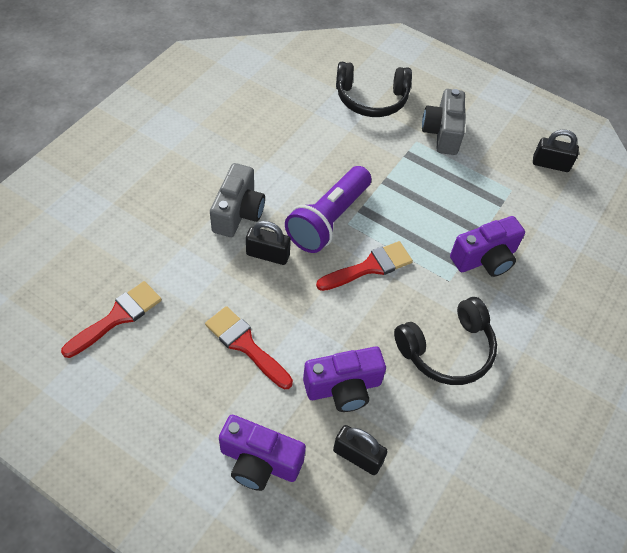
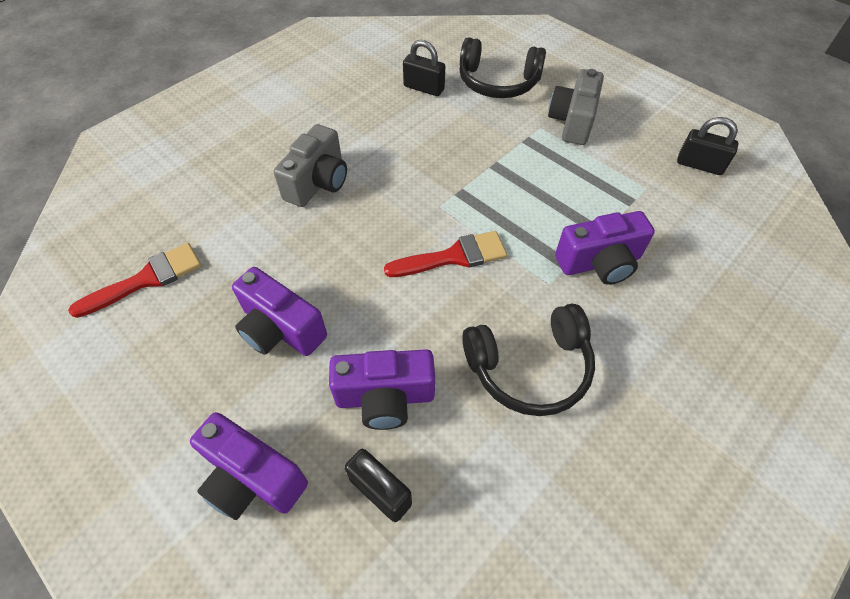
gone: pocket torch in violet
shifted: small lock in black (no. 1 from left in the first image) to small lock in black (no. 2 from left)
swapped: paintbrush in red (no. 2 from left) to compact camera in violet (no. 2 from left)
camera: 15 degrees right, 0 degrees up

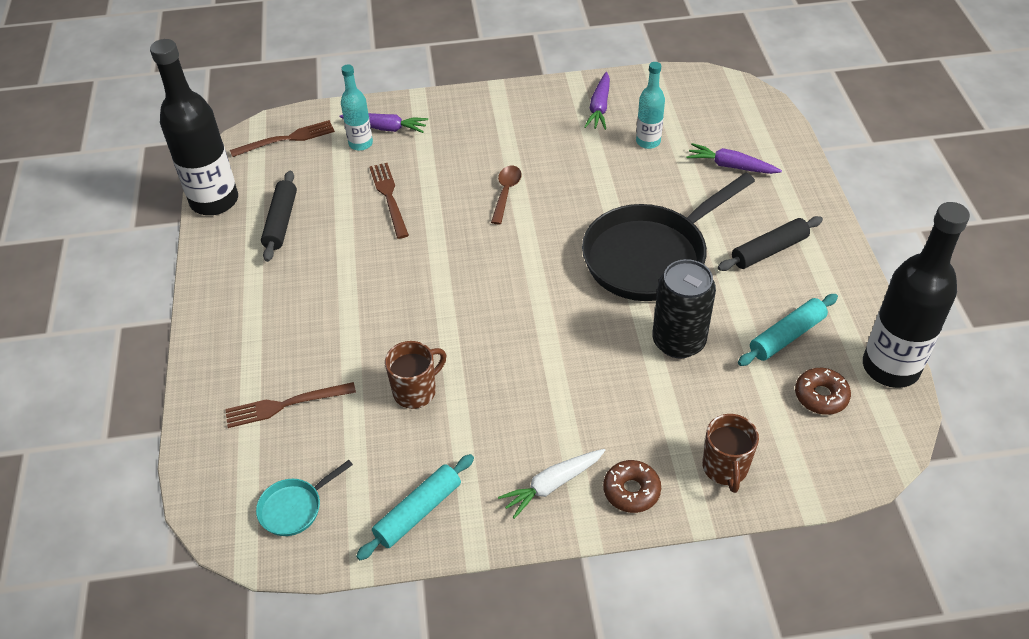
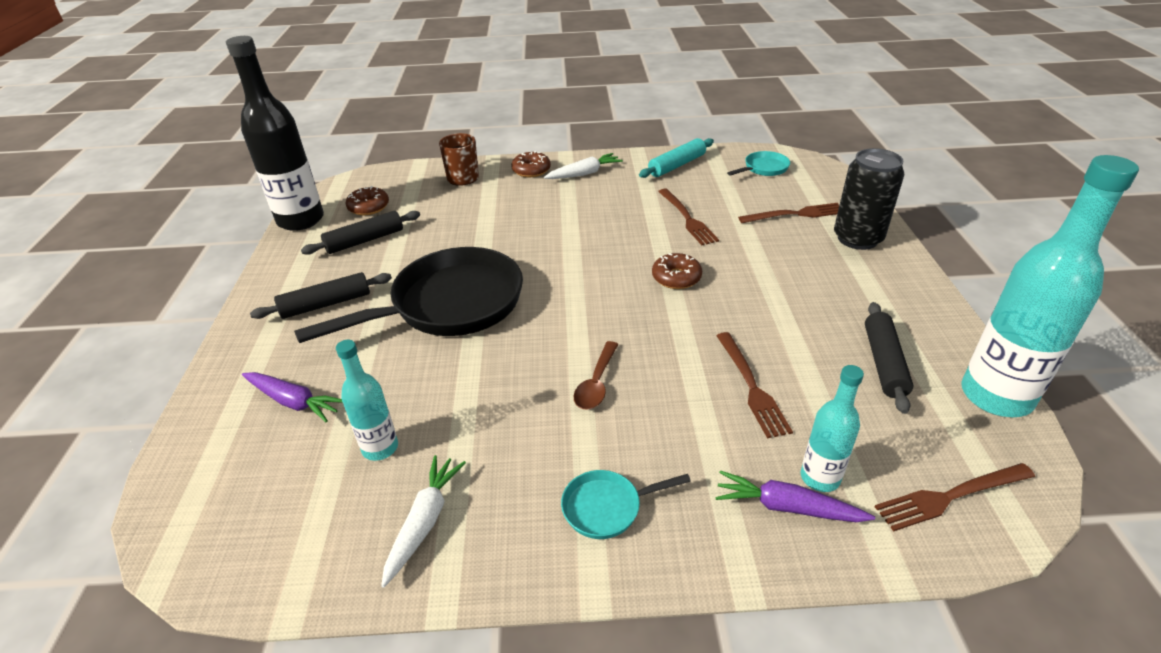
new: frying pan in aqua (no. 1 from left); glazed donut in russet (no. 3 from left)
shifted: tin in black
swapped: coffee mug in russet (no. 1 from left) to dinner fork in russet (no. 1 from left)
repainted: flask in black (no. 1 from left) to flask in aqua (no. 3 from left); root vegetable in violet (no. 2 from left) to root vegetable in pure white (no. 1 from left); pastry roller in aqua (no. 2 from left) to pastry roller in black (no. 2 from left)
camera: 175 degrees left, 10 degrees down

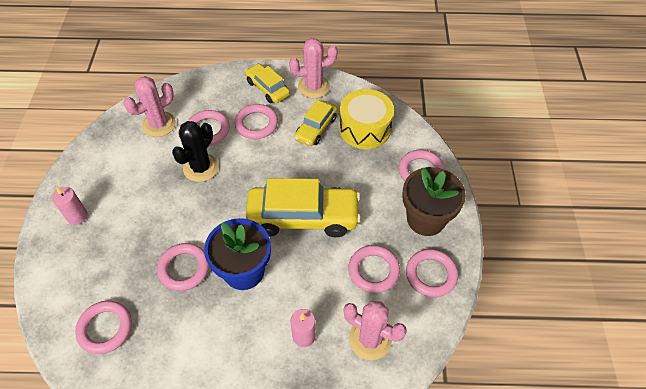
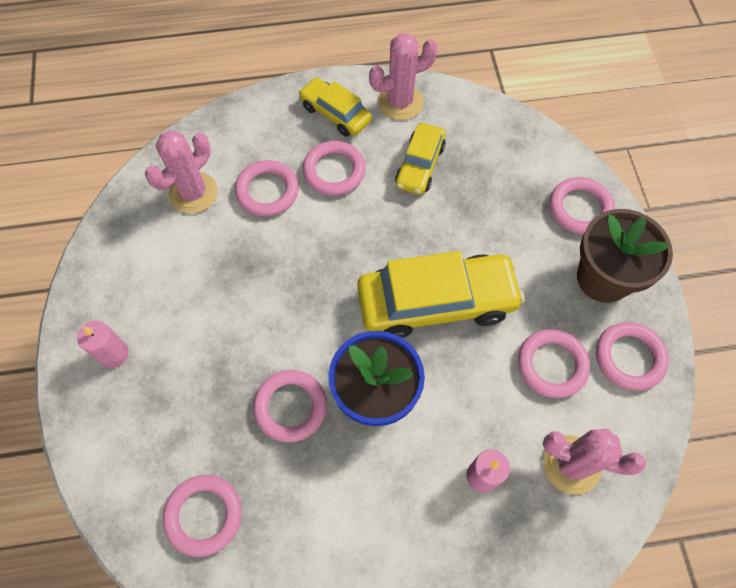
gone: saguaro cactus in black; drum in golden
camera: 10 degrees left, 10 degrees up

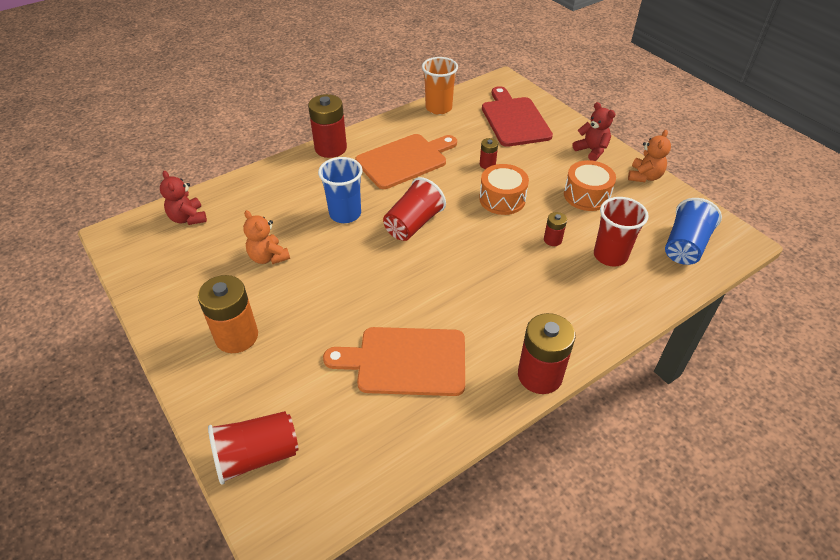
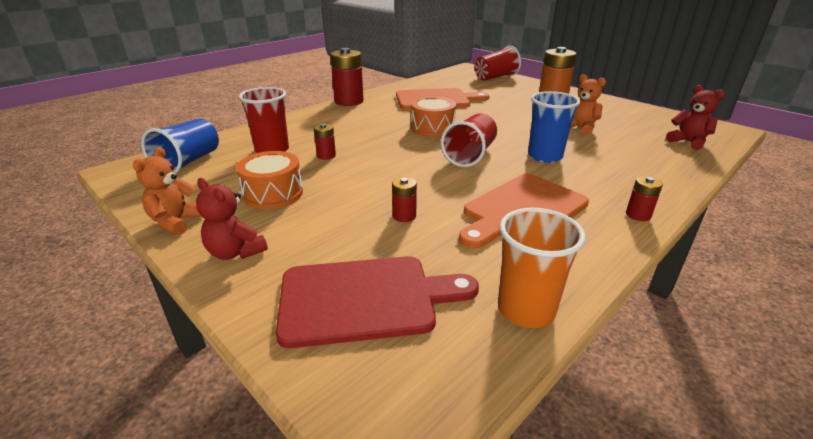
shifted: drum in bright orange (no. 1 from left in the first image) to drum in bright orange (no. 2 from left)
rotated: cutting board in red 75 degrees counterclockwise
scaled: power cell in red (no. 1 from left in the first image) x0.49
camera: 170 degrees right, 15 degrees down

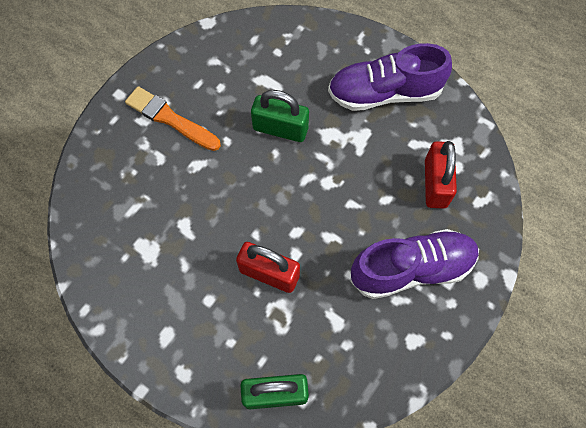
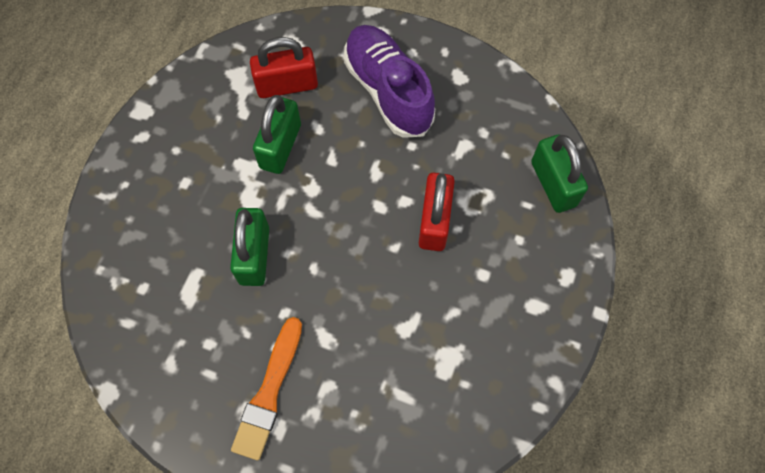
gone: sneaker in violet (no. 1 from left)
new: small lock in green (no. 2 from left)
camera: 105 degrees left, 0 degrees up

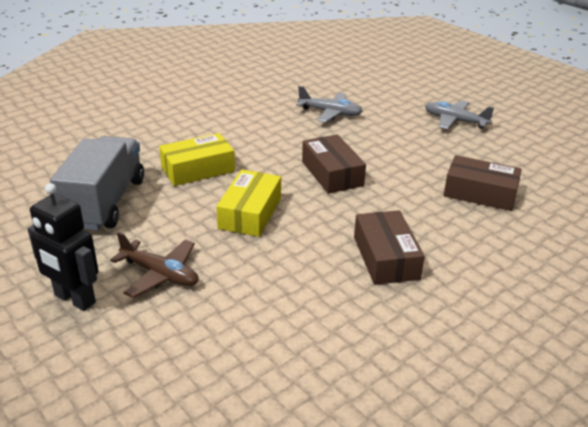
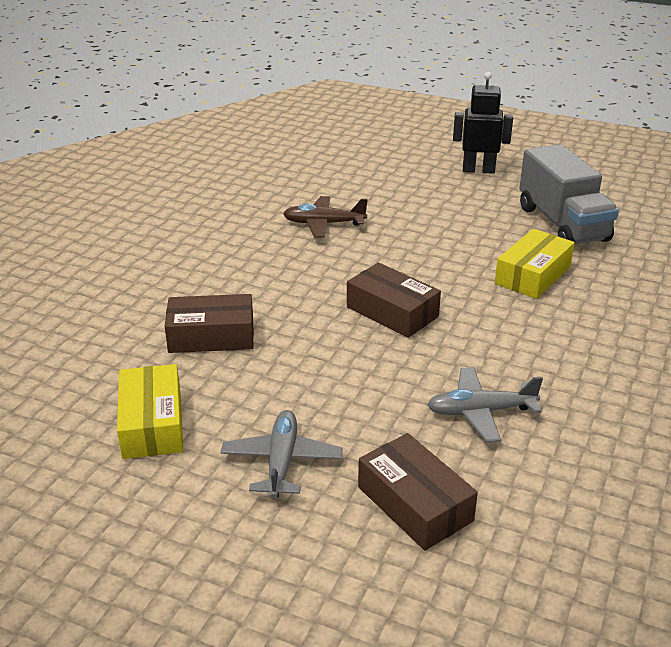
shifted: aeroplane in russet; parcel in golden (no. 2 from left in the first image) to parcel in golden (no. 1 from left); parcel in russet (no. 2 from left in the first image) to parcel in russet (no. 3 from left)
rotated: aeroplane in ash-grey (no. 2 from left in the first image) 90 degrees counterclockwise
camera: 155 degrees right, 0 degrees up

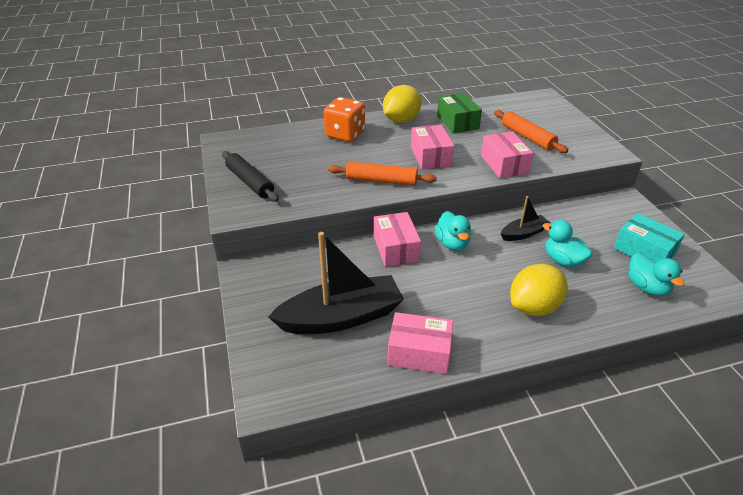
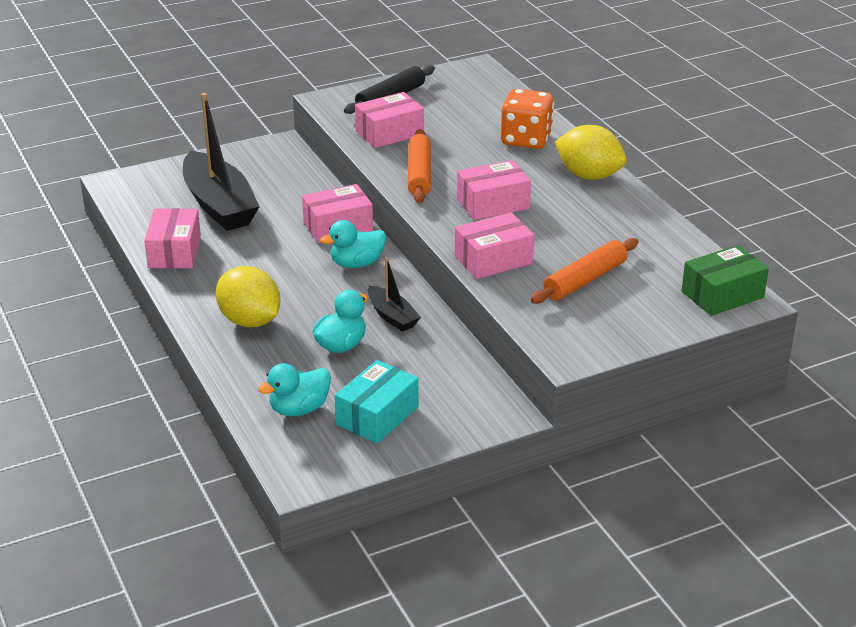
new: parcel in rosy (no. 3 from left)
shifted: parcel in green
camera: 80 degrees right, 5 degrees down

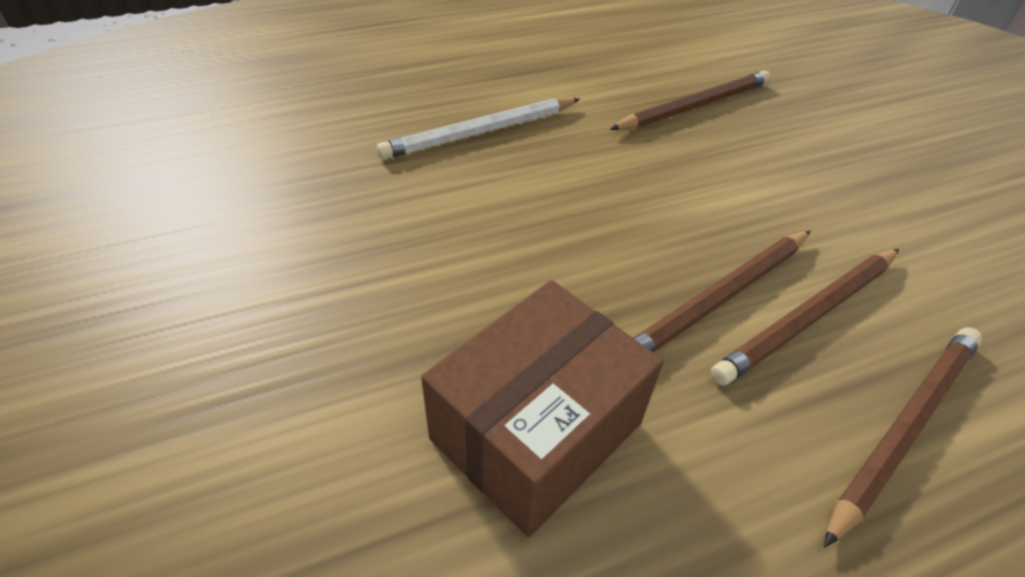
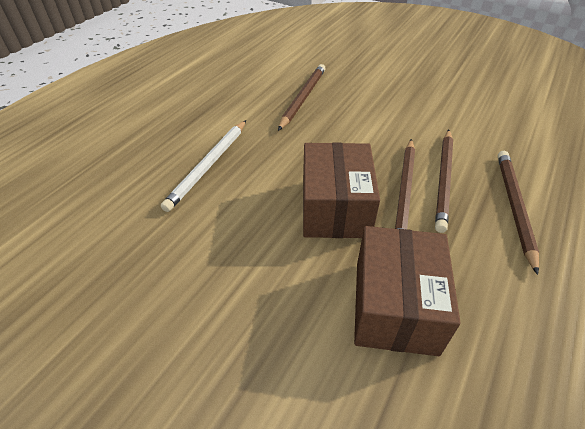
new: parcel in russet (no. 1 from left)
camera: 35 degrees left, 0 degrees up

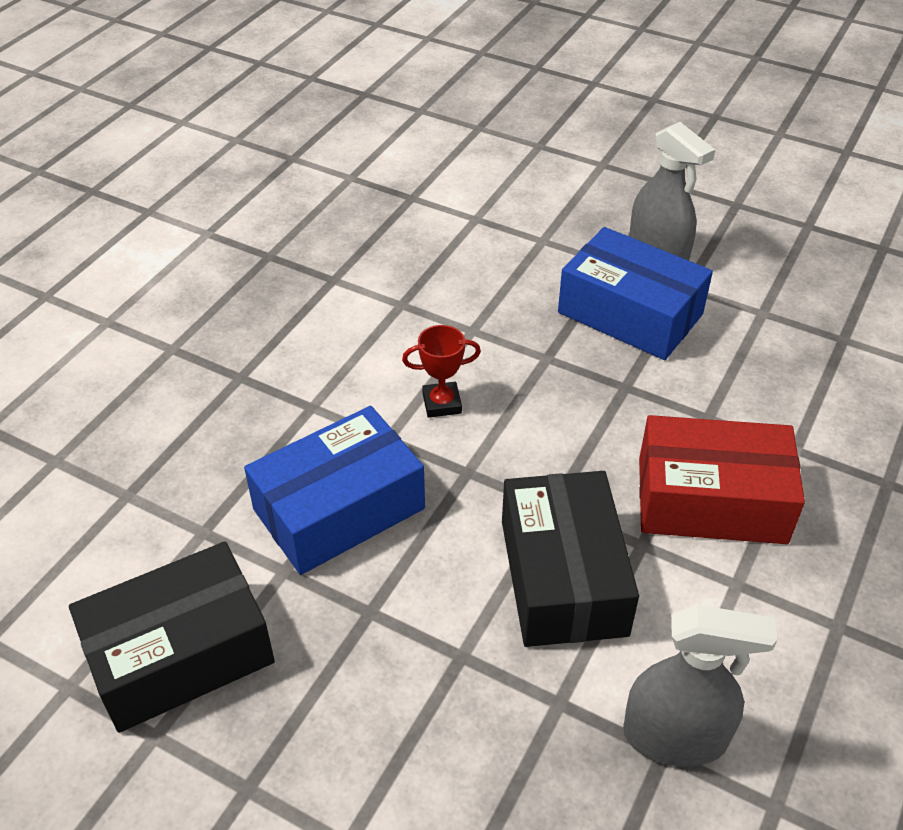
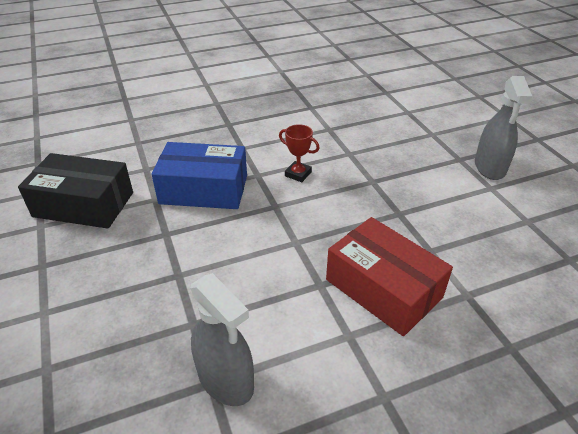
gone: parcel in black (no. 2 from left); parcel in blue (no. 2 from left)
camera: 40 degrees right, 5 degrees down

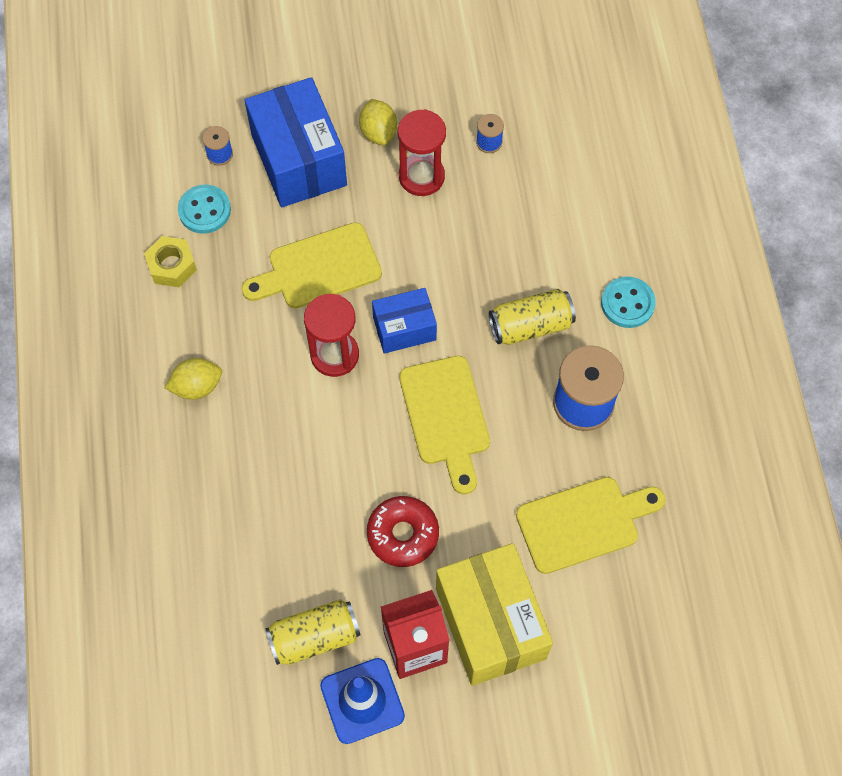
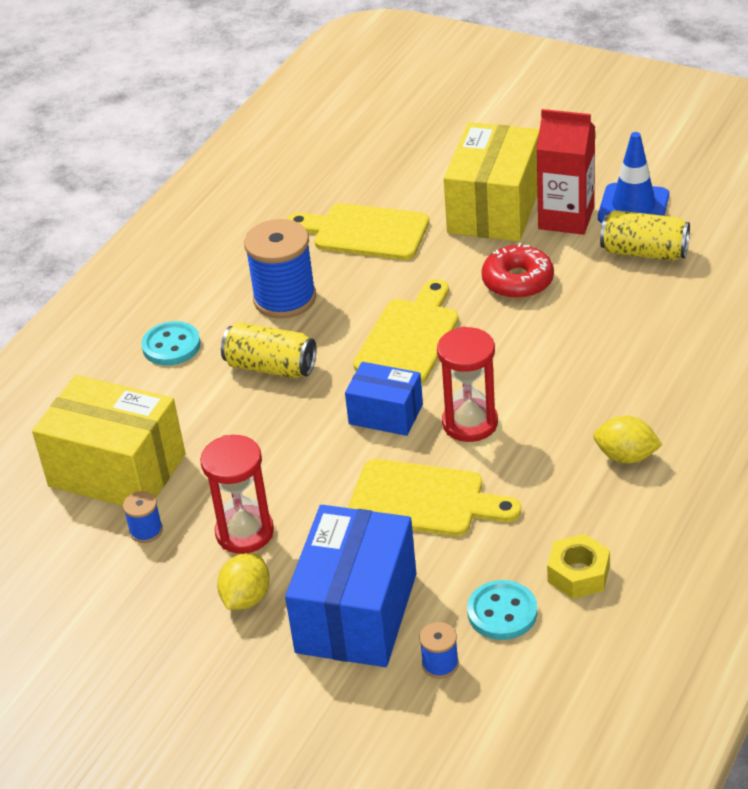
new: parcel in golden (no. 1 from left)
camera: 140 degrees left, 25 degrees down

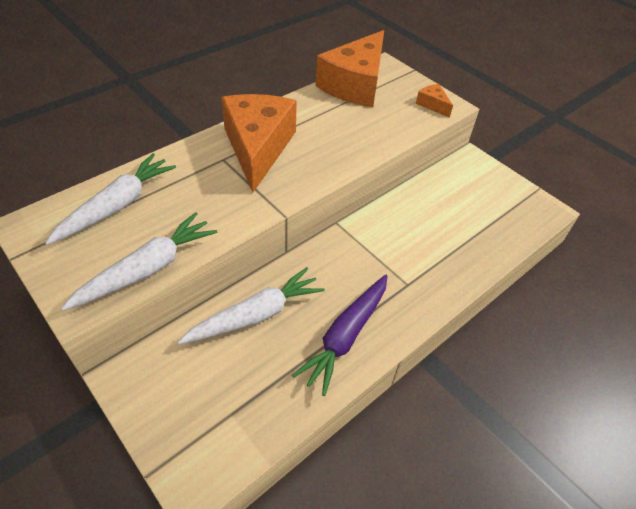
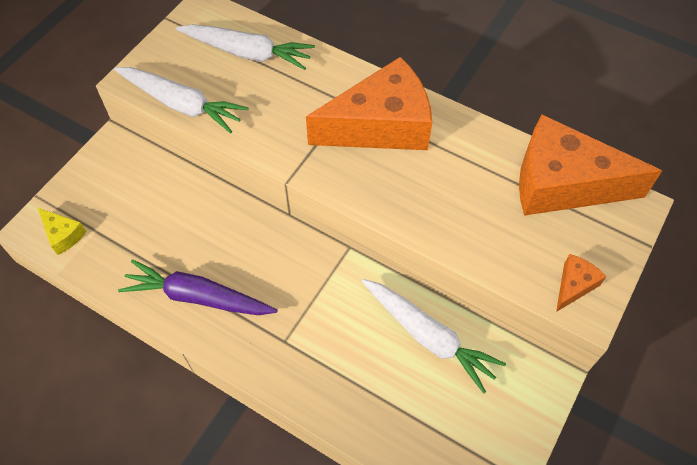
new: cheese in golden
shifted: root vegetable in pure white (no. 3 from left)
camera: 75 degrees right, 10 degrees up

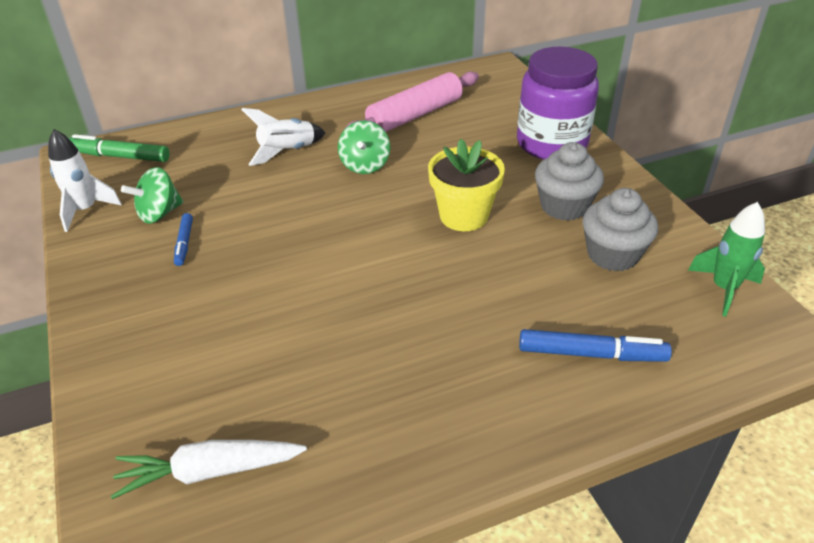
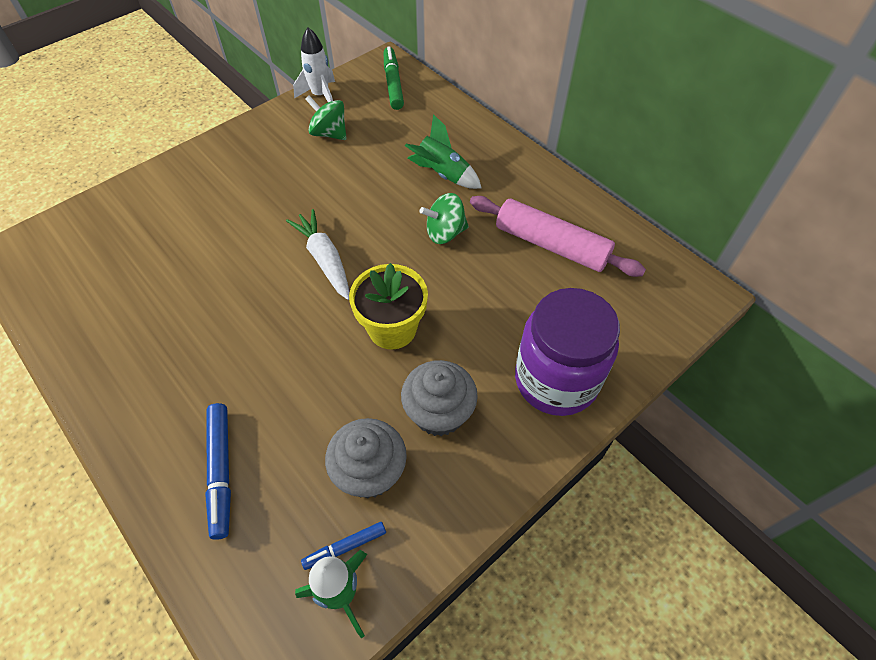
shifted: root vegetable in pure white; marker pen in blue (no. 1 from left in the first image) to marker pen in blue (no. 2 from left)
repainted: toy rocket in pure white (no. 2 from left) to toy rocket in green (no. 2 from left)
camera: 70 degrees right, 15 degrees up

